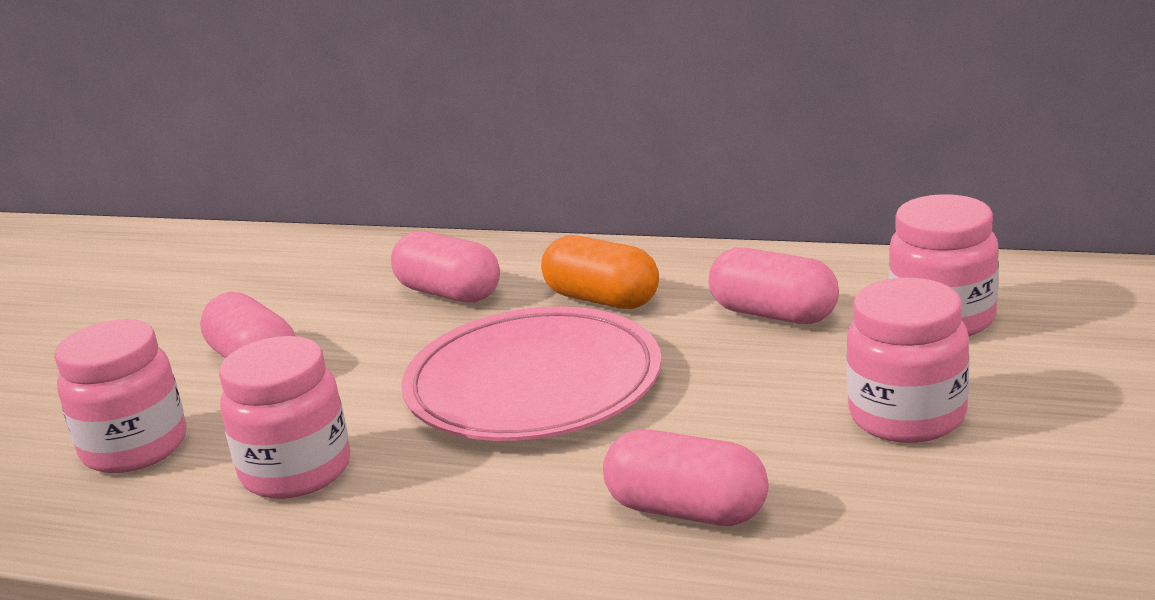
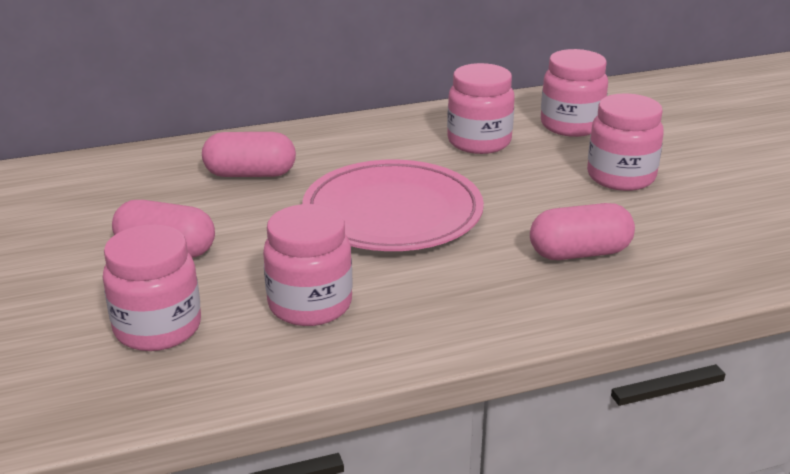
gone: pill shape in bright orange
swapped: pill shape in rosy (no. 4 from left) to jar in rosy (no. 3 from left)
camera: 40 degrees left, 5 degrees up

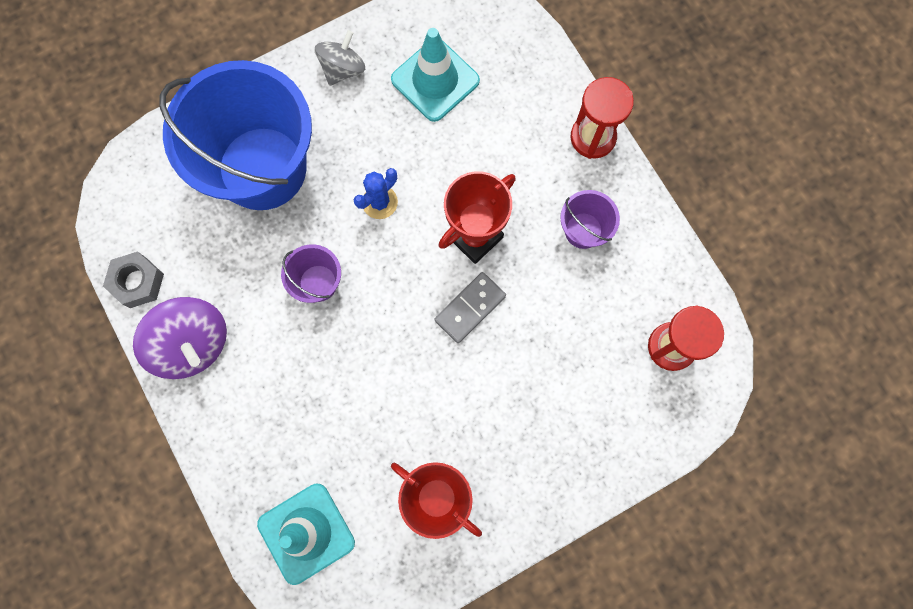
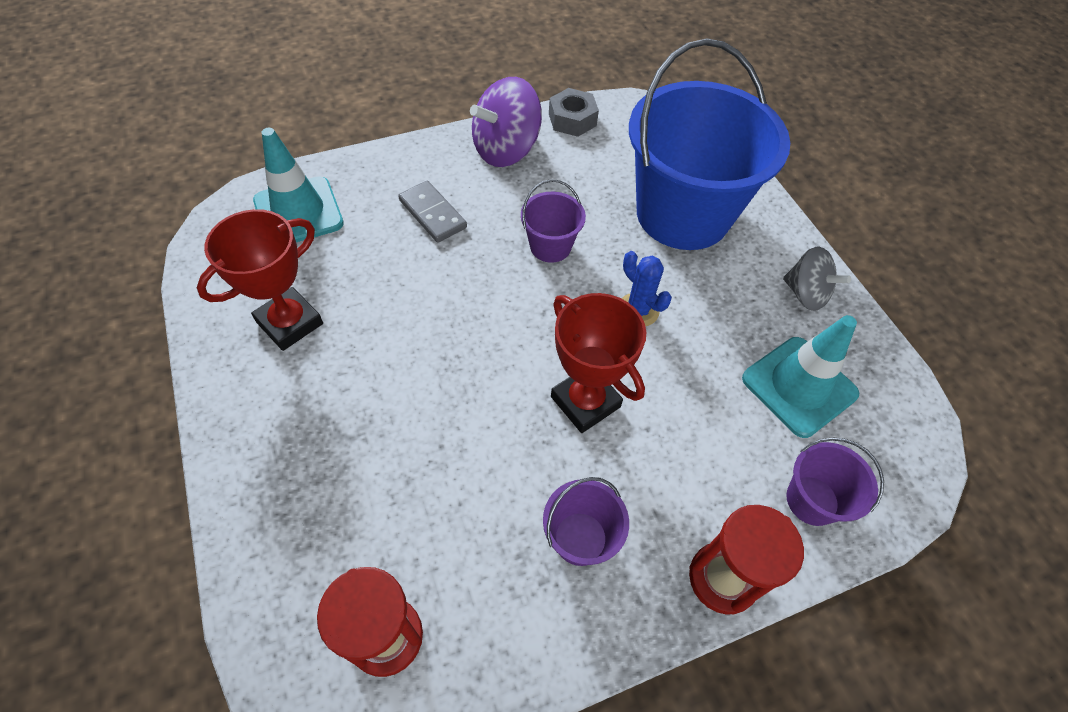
new: bucket in violet (no. 3 from left)
shifted: domino in ash-grey
camera: 95 degrees right, 20 degrees down

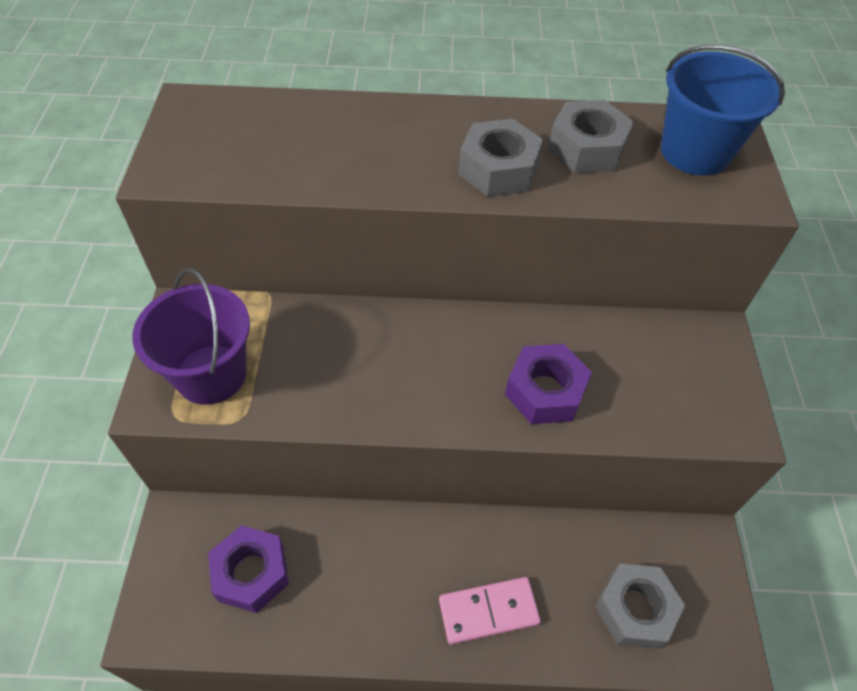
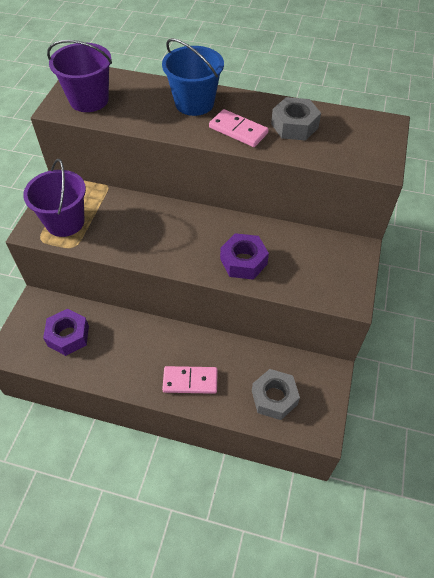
new: bucket in violet (no. 2 from left)
shifted: bucket in blue
swapped: hex nut in ash-grey (no. 1 from left) to domino in rosy (no. 2 from left)
camera: 15 degrees right, 0 degrees up

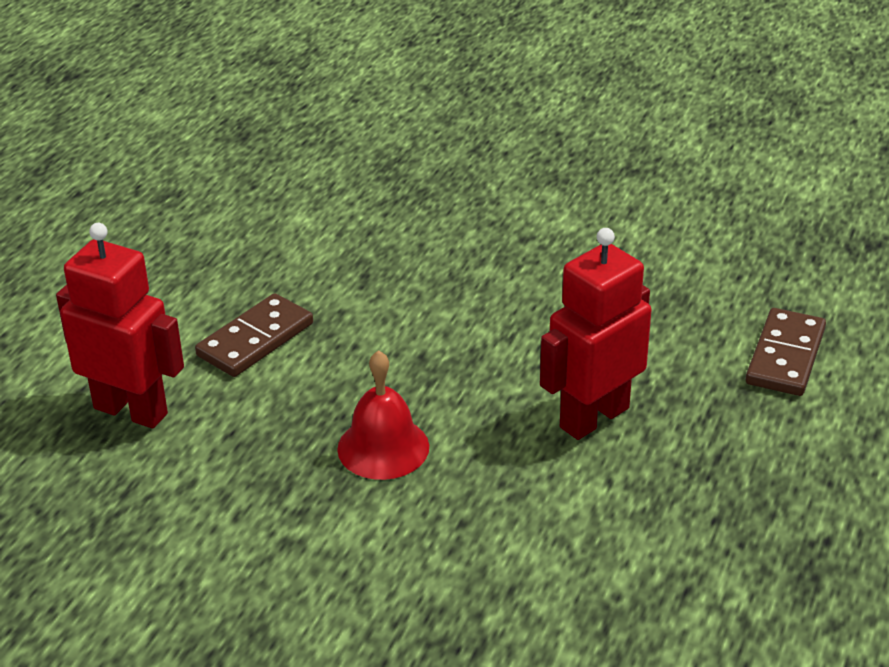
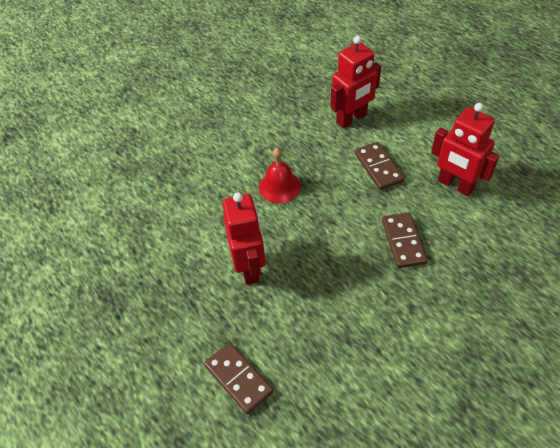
new: domino in russet (no. 3 from left); robot figure in red (no. 3 from left)
camera: 120 degrees right, 15 degrees up

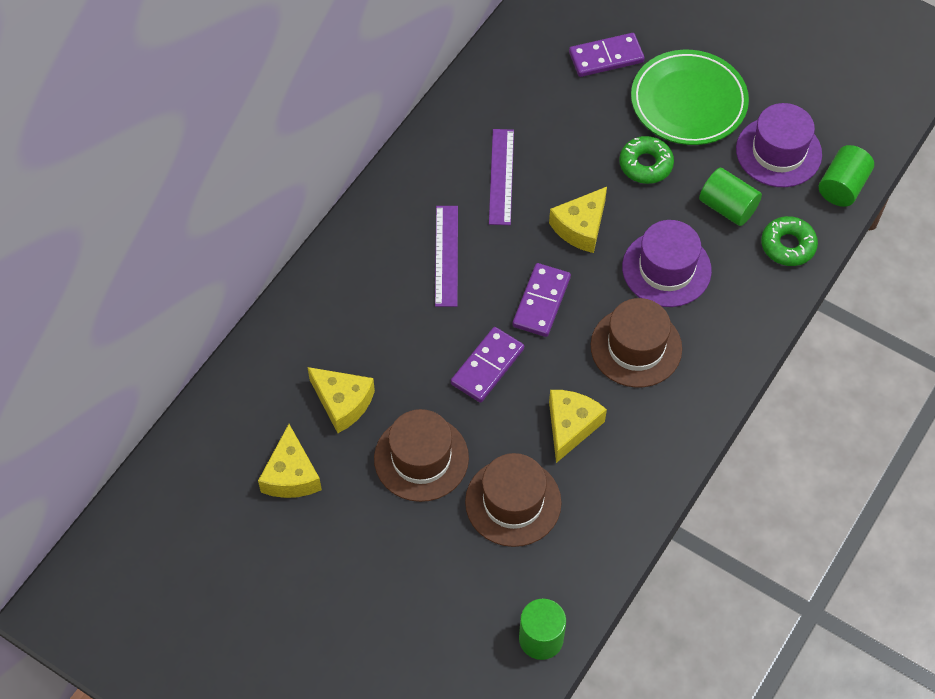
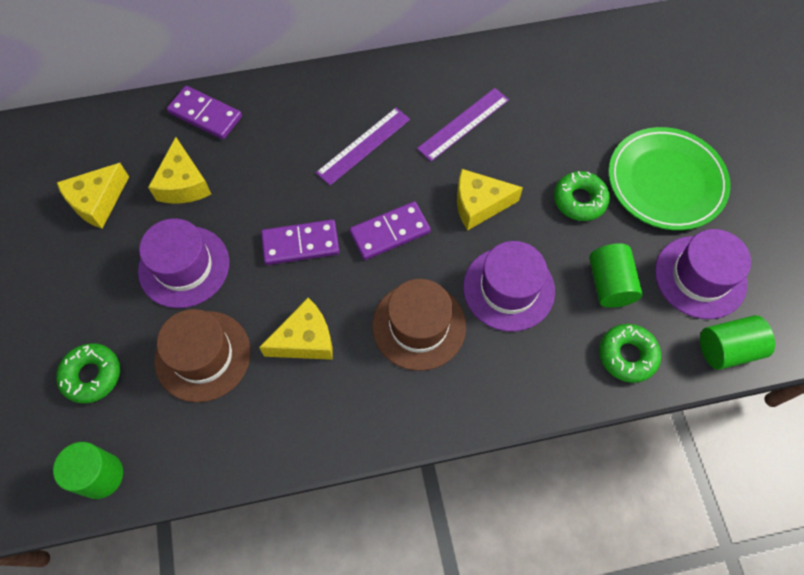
new: glazed donut in green (no. 1 from left)
shifted: domino in violet (no. 3 from left in the first image) to domino in violet (no. 1 from left)
repainted: top hat in russet (no. 1 from left) to top hat in violet (no. 1 from left)
camera: 45 degrees right, 5 degrees up

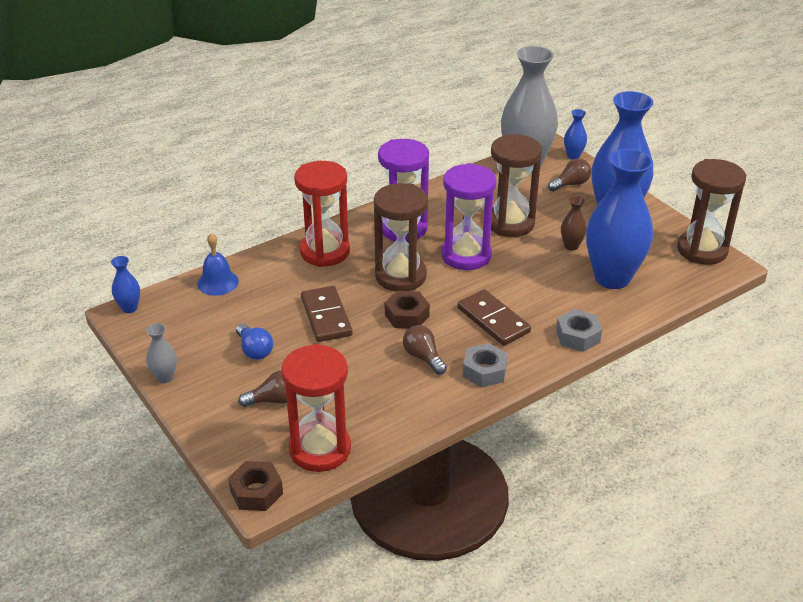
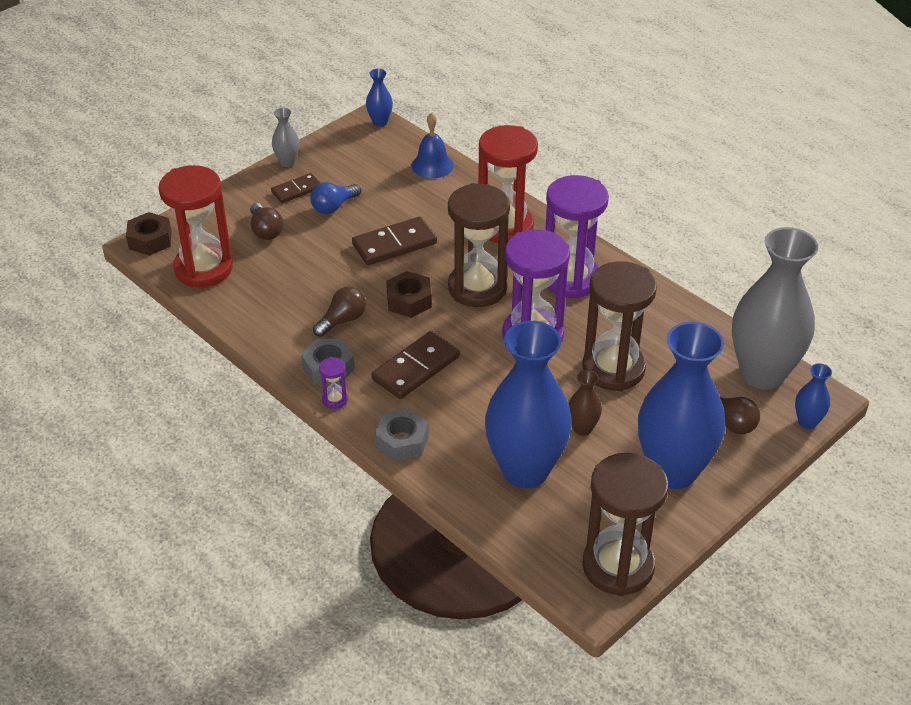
new: domino in russet (no. 1 from left); sand timer in violet (no. 1 from left)
camera: 80 degrees right, 5 degrees up

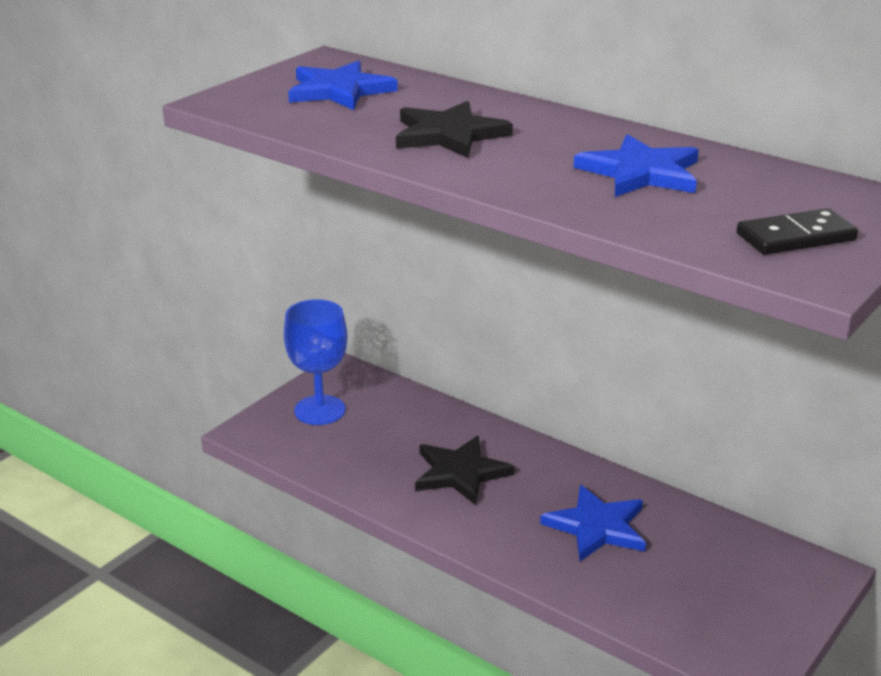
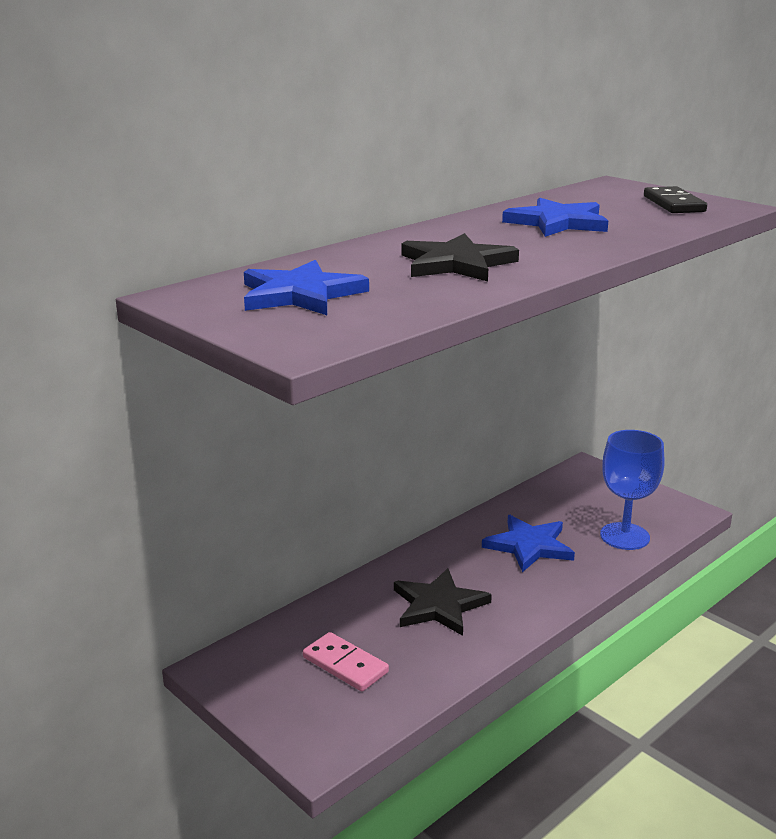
new: domino in rosy
shifted: chalice in blue
camera: 80 degrees left, 5 degrees down

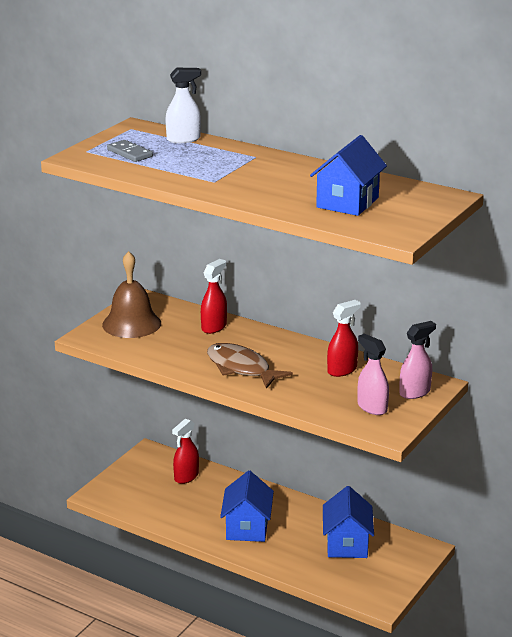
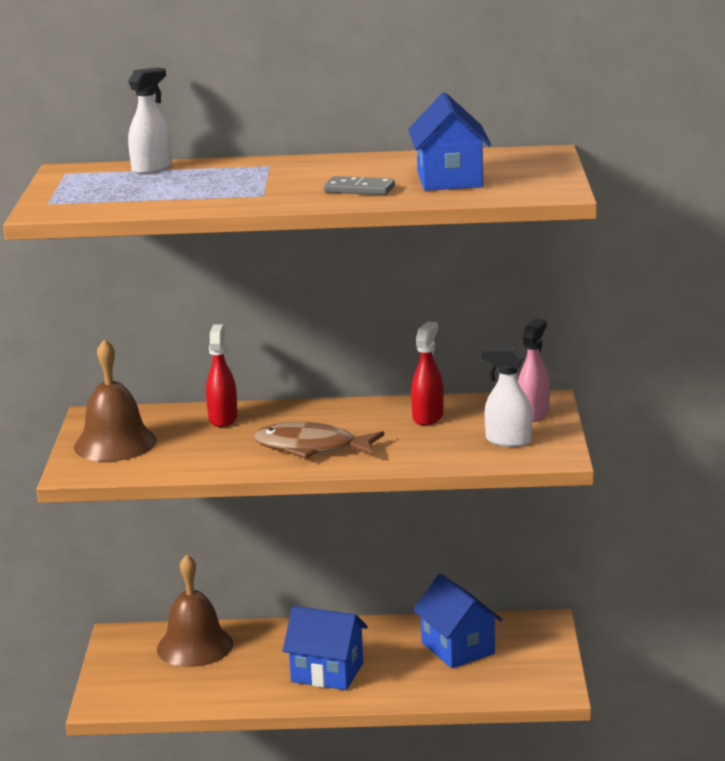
shifted: domino in ash-grey
swapped: spray cleaner in red (no. 1 from left) to school bell in russet (no. 2 from left)
repainted: spray cleaner in rosy (no. 1 from left) to spray cleaner in pure white (no. 2 from left)
rotated: toy house in blue (no. 1 from left) 45 degrees counterclockwise
camera: 30 degrees left, 5 degrees down

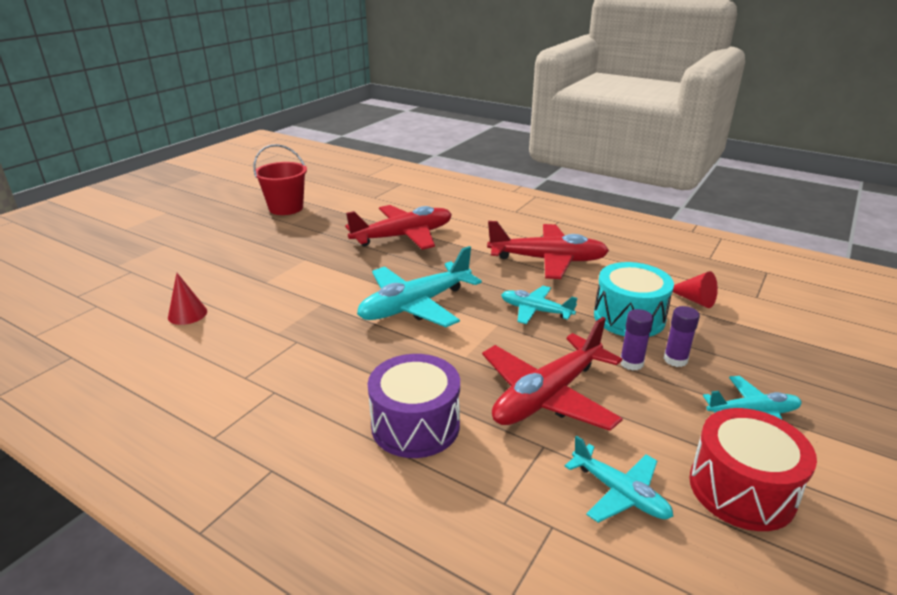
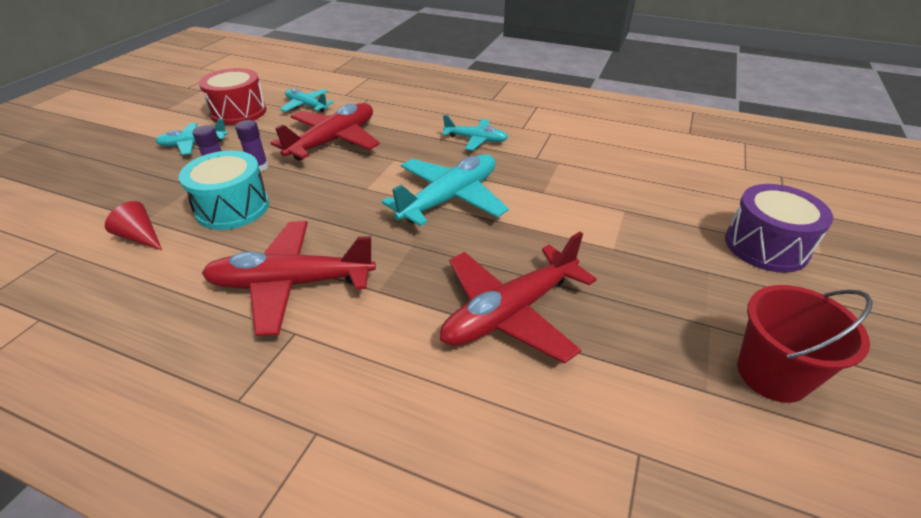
gone: cone shape in red (no. 1 from left)
shifted: drum in violet; aeroplane in aqua (no. 2 from left in the first image) to aeroplane in aqua (no. 4 from left)
camera: 170 degrees right, 10 degrees up

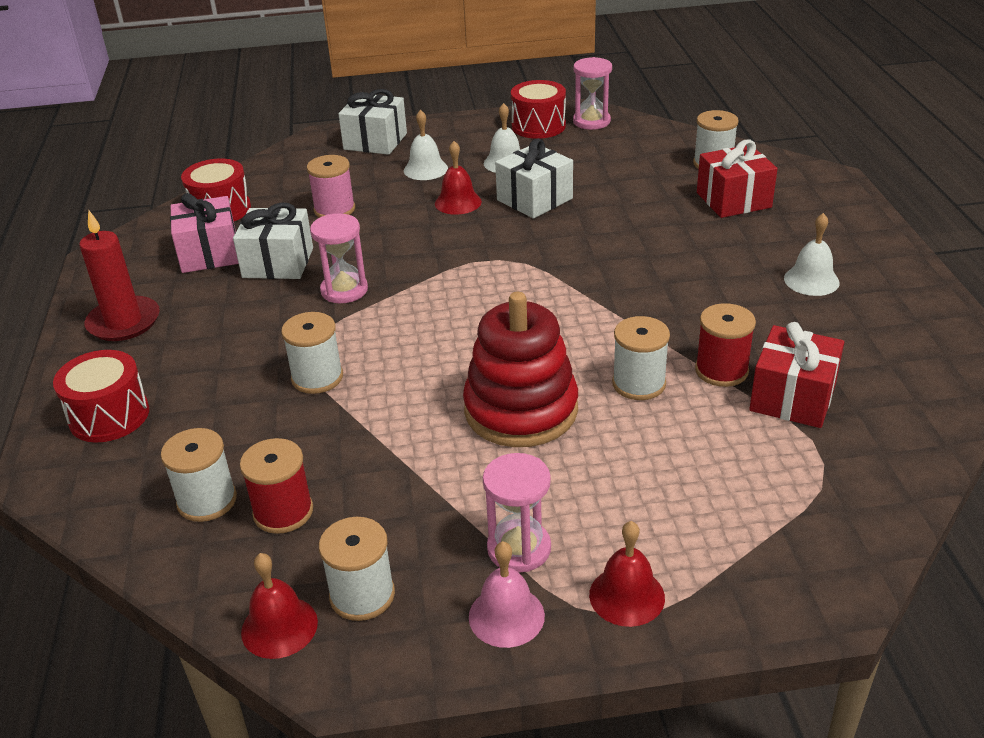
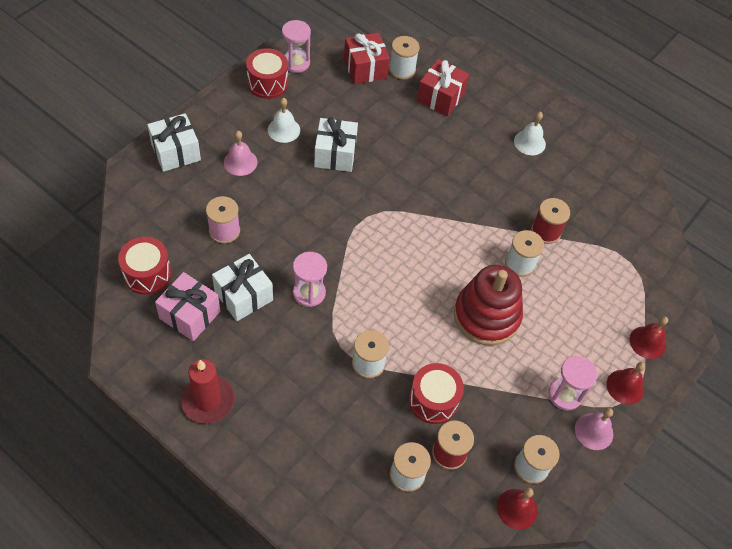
shifted: drum in red (no. 1 from left in the first image) to drum in red (no. 3 from left); school bell in red (no. 2 from left in the first image) to school bell in red (no. 3 from left); wrapped gift in red (no. 2 from left in the first image) to wrapped gift in red (no. 1 from left)
repainted: school bell in pure white (no. 1 from left) to school bell in rosy (no. 1 from left)
camera: 50 degrees left, 20 degrees up

